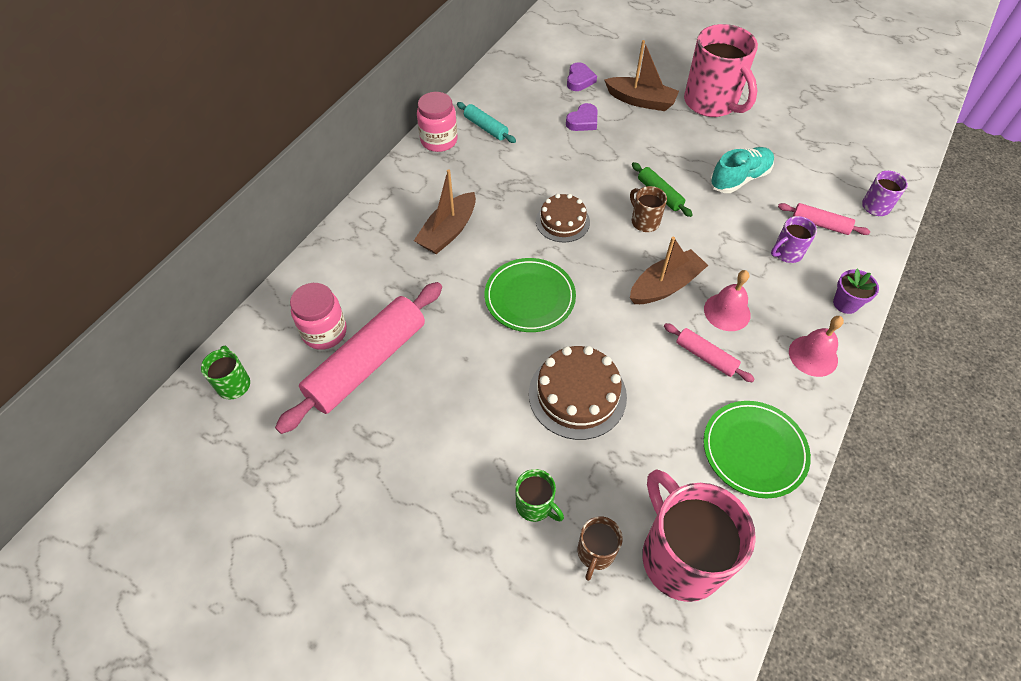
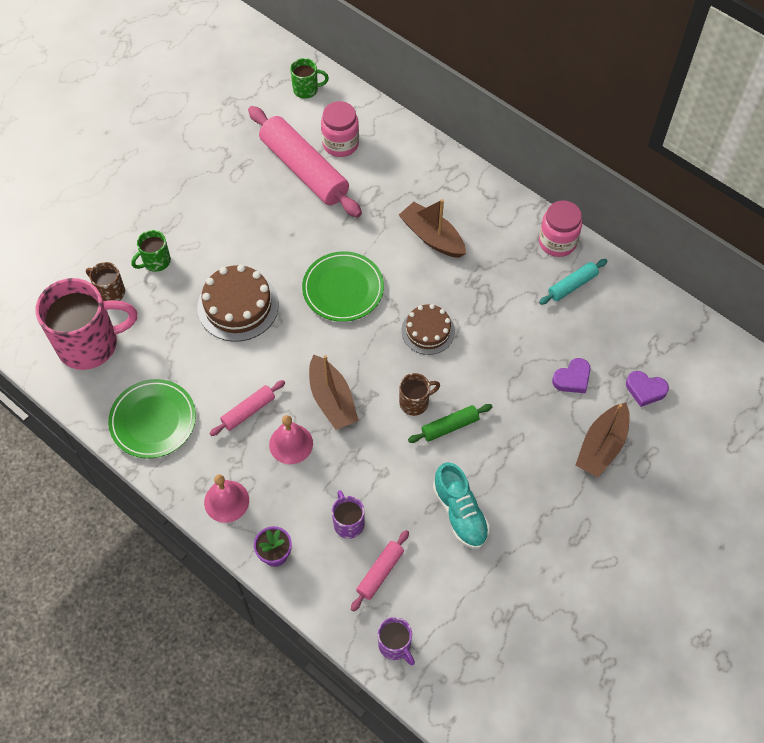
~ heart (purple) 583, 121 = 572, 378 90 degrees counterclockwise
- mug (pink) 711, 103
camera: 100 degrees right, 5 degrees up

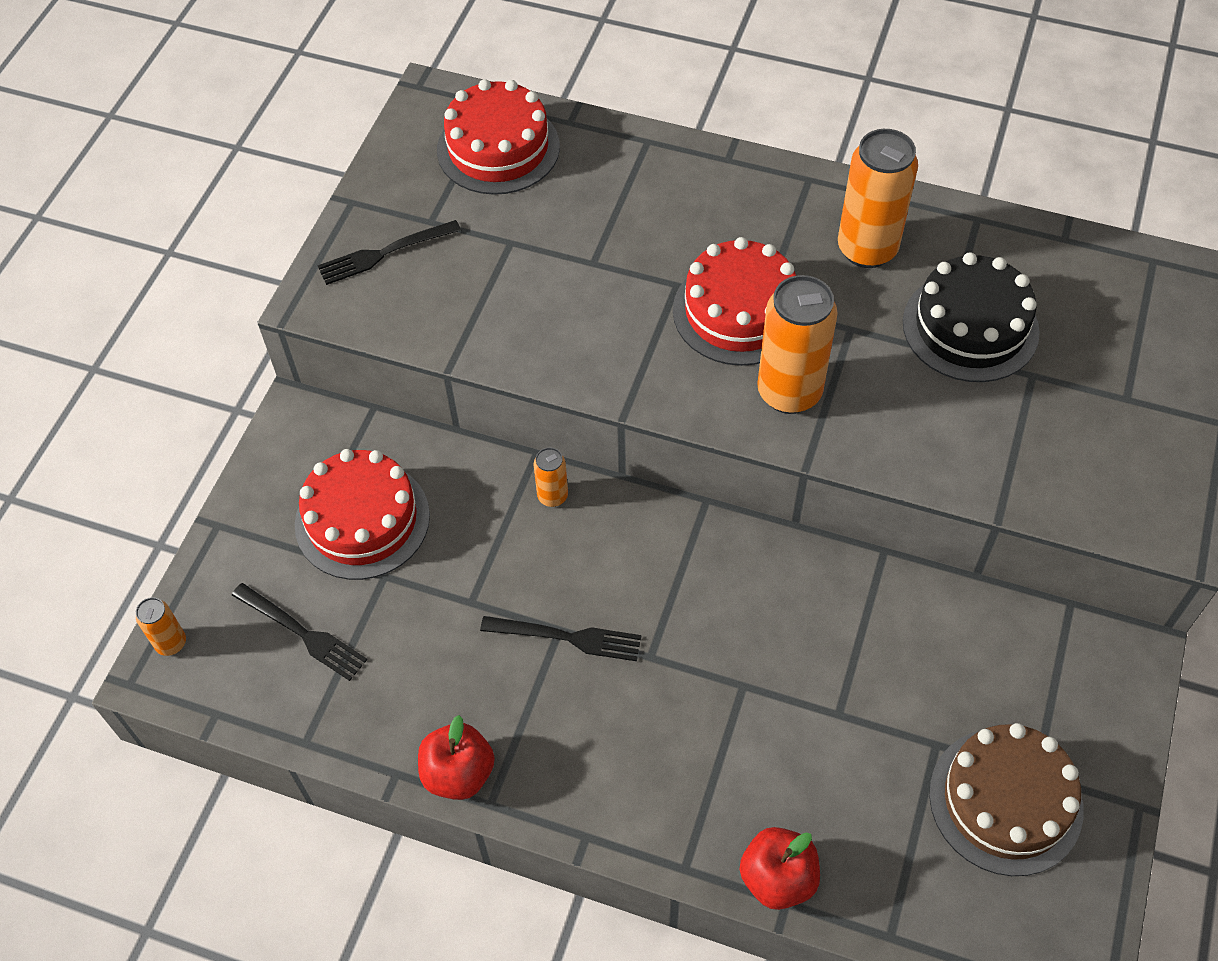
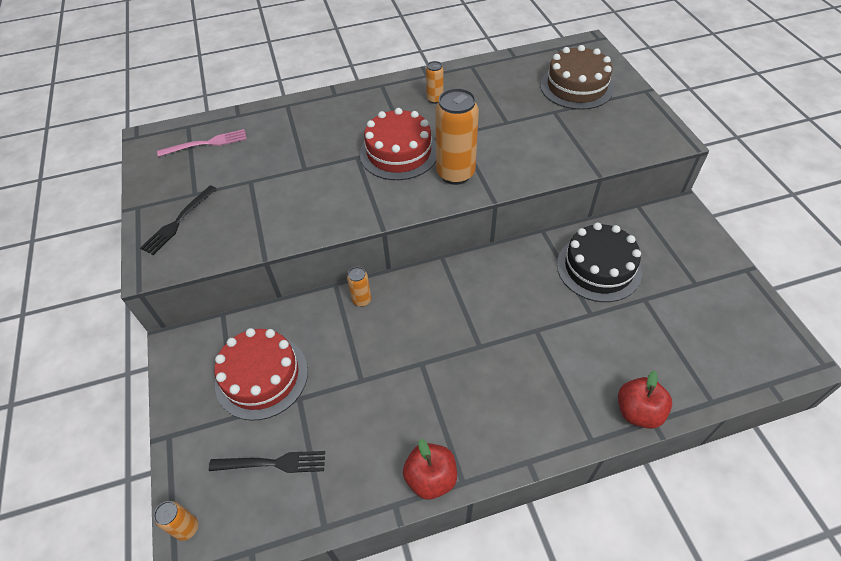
~ cake (red) 498, 148 to fork (pink) 207, 143
~ can (orange) 867, 249 = 435, 99 x0.49
~ cake (brown) 1005, 801 to 576, 86
~ cake (black) 970, 327 to 598, 268
- fork (black) 568, 637
camera: 35 degrees left, 5 degrees down

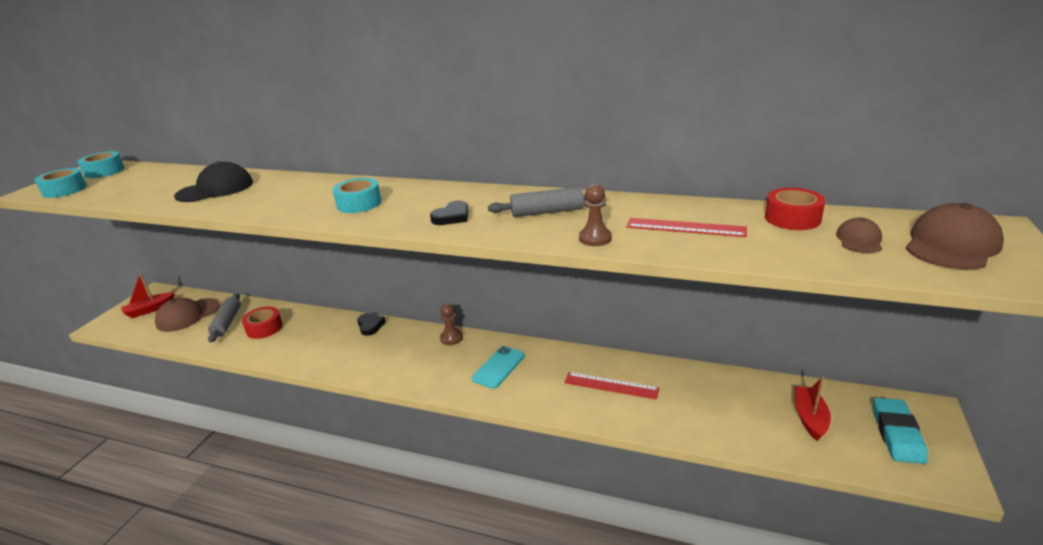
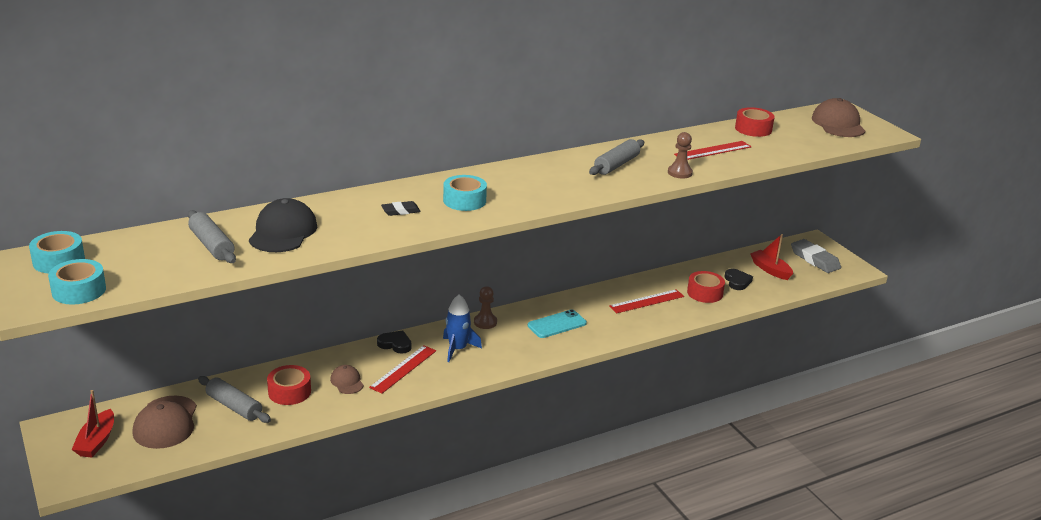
+ rolling pin (grey) 212, 245
~ cap (brown) 859, 240 to 347, 382
+ ruler (red) 403, 369
+ eraser (black) 401, 211
+ rocket (blue) 457, 349
~ phone (turquoise) 498, 367 = 557, 324 75 degrees clockwise
+ tape (red) 705, 293
~ heart (black) 452, 217 to 737, 281
~ eraser (turquoise) 897, 434 to eraser (grey) 815, 259
camera: 50 degrees left, 0 degrees up

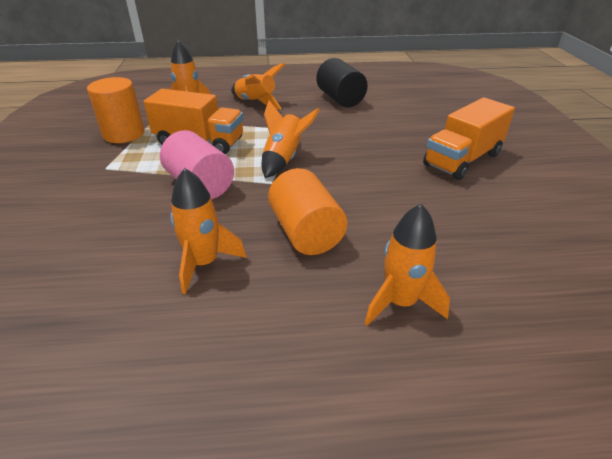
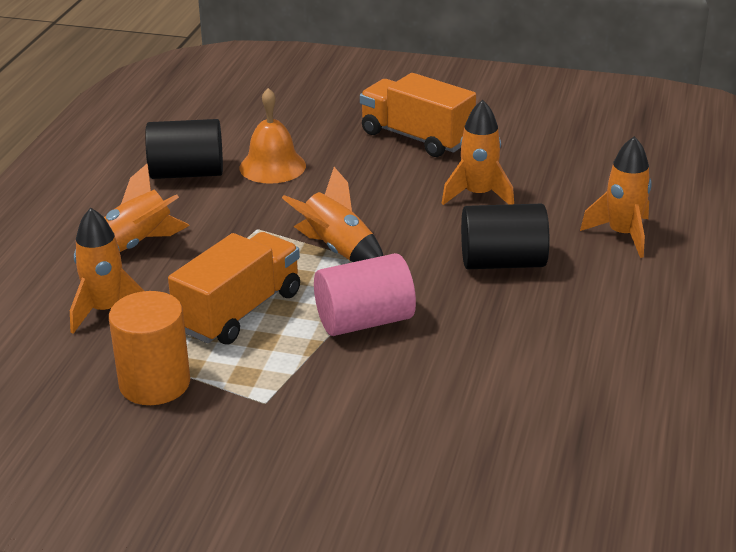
+ bell (orange) 272, 166
~ truck (orange) 462, 160 = 416, 137 150 degrees clockwise
~ rocket (orange) 204, 263 to 478, 195
~ cylinder (orange) 306, 232 to cylinder (black) 503, 262
camera: 70 degrees left, 5 degrees down

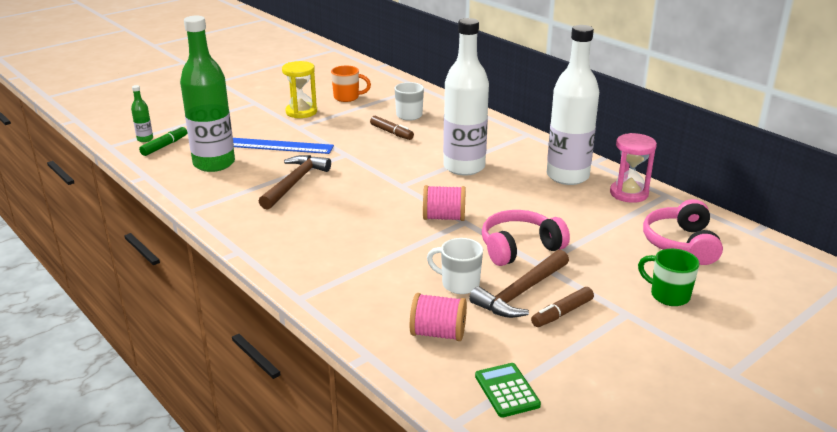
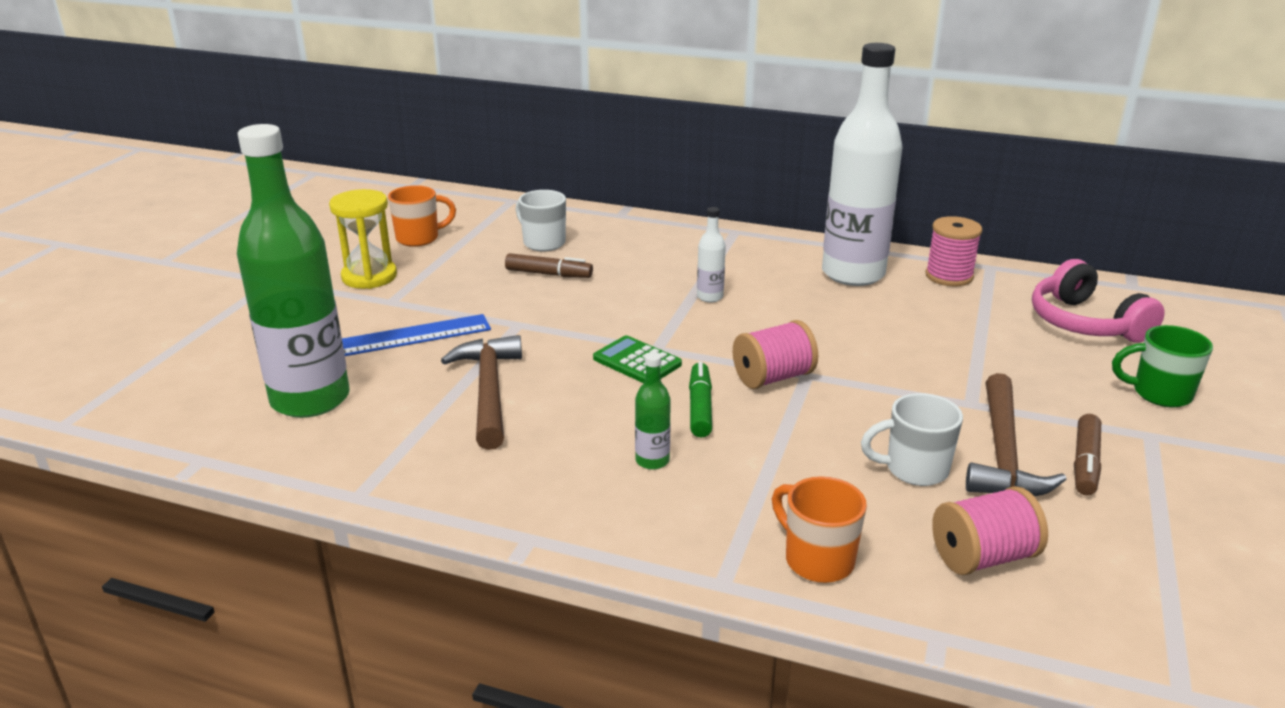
~ calculator (green) 507, 390 to 637, 361
~ bottle (green) 145, 139 to 652, 461
~ marker (green) 164, 146 to 700, 407
~ bottle (white) 464, 167 = 710, 297 x0.40
+ mug (orange) 817, 560
~ hourglass (pink) 629, 193 to spool (pink) 949, 276
- headphones (pink) 519, 248
camera: 30 degrees left, 0 degrees up

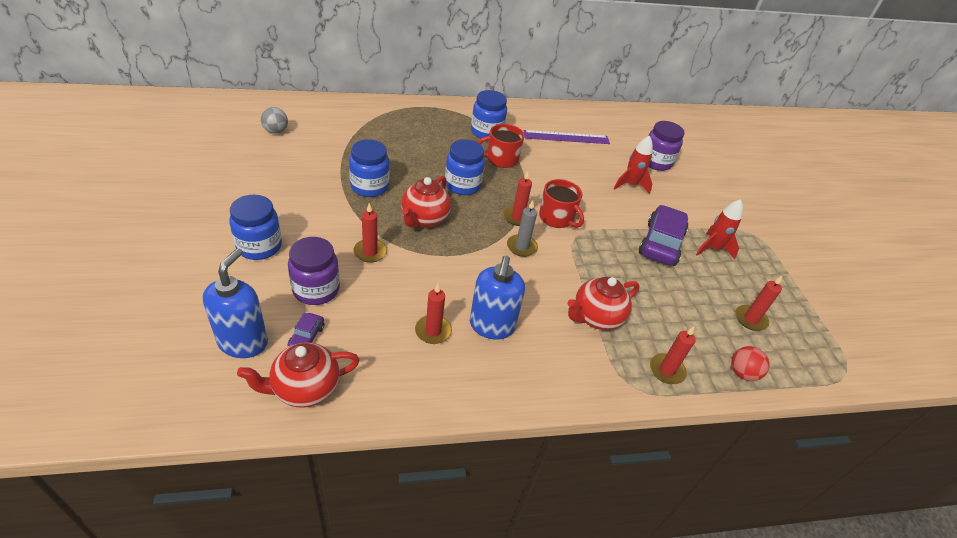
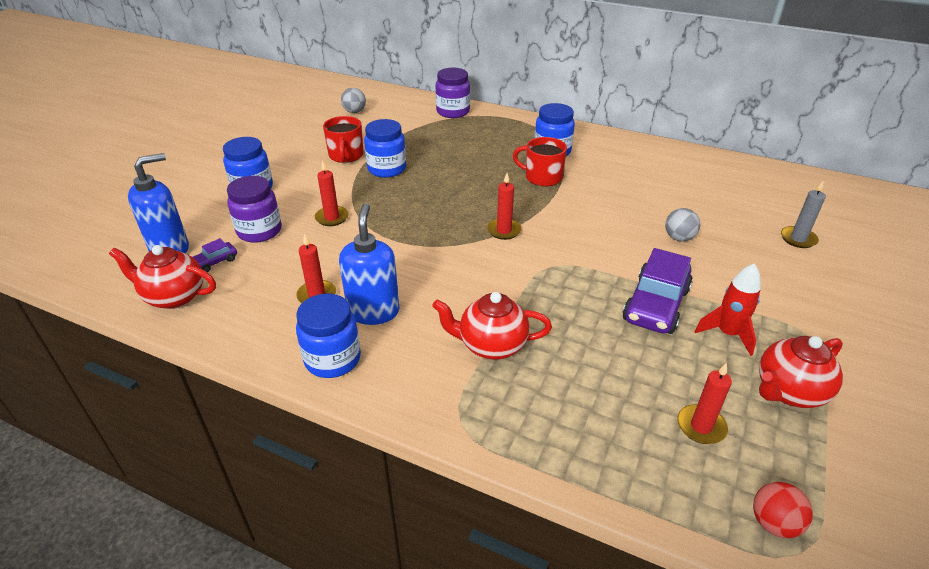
~ jar (blue) 462, 185 to 333, 359
~ mug (red) 557, 218 to 346, 155
~ soap dispenser (blue) 491, 326 = 373, 311 135 degrees clockwise
~ jar (purple) 656, 162 to 453, 112
~ car (purple) 661, 243 = 656, 305 150 degrees clockwise
~ rocket (red) 630, 185 to ball (grey) 679, 238
~ ball (red) 742, 373 to 774, 523
~ teapot (red) 424, 219 to 788, 391
~ candle (grey) 521, 247 to 798, 239
- ruler (purple) 566, 137
- candle (red) 666, 370
camera: 40 degrees right, 5 degrees down

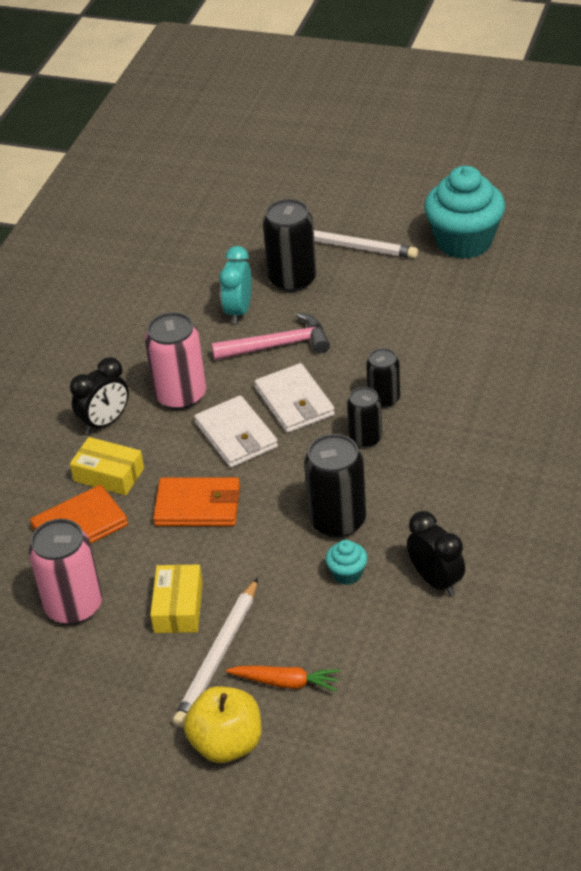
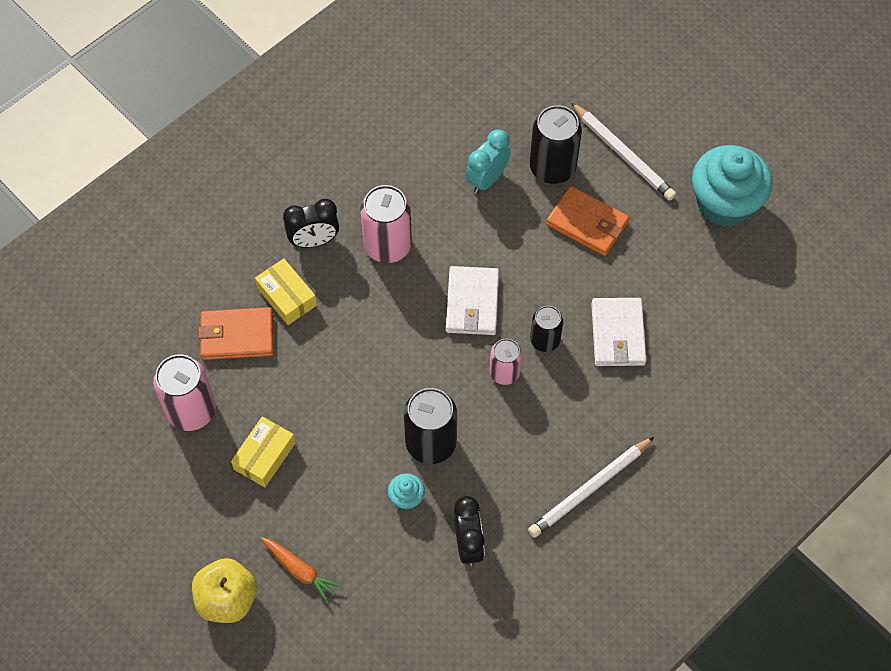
~ can (black) 365, 438 to can (pink) 504, 372
~ pencil (white) 218, 656 to 589, 489
~ wallet (orange) 198, 506 to 587, 223
~ wallet (white) 236, 435 to 618, 334
- hammer (pink) 278, 345
camera: 25 degrees right, 20 degrees up

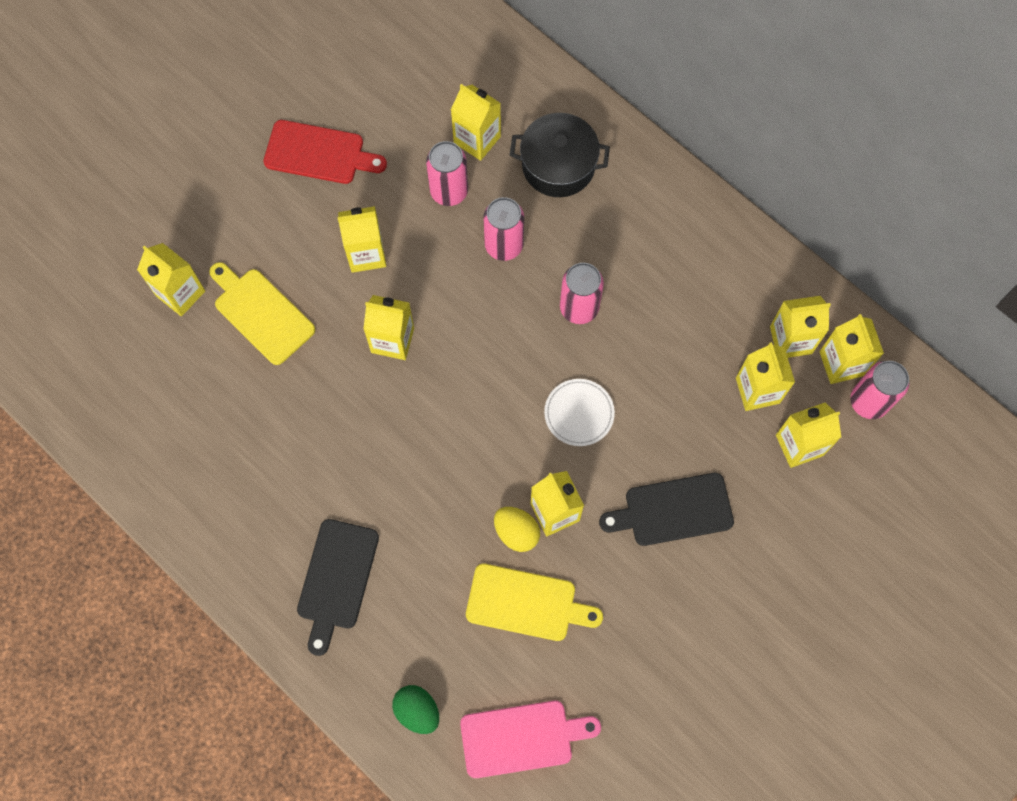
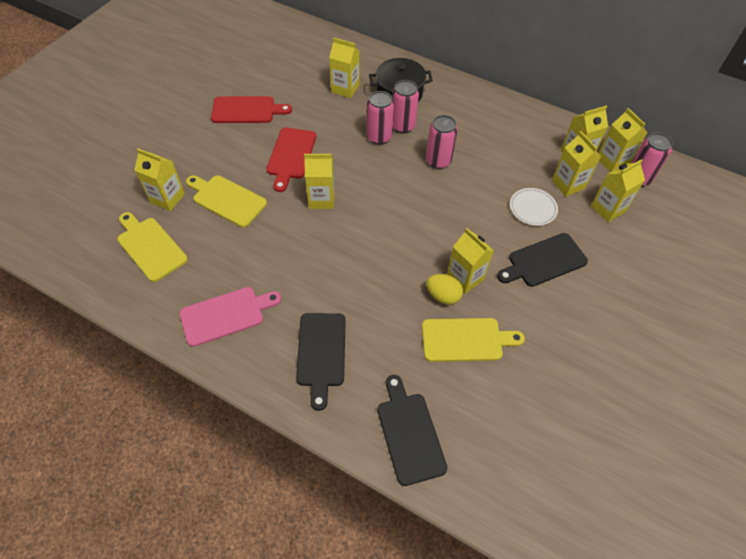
+ cutting board (yellow) 150, 247
~ cutting board (pink) 522, 737 to 226, 315
~ carton (yellow) 366, 254 to cutting board (red) 291, 156
~ egg (green) 417, 711 to cutting board (black) 409, 433
~ can (pink) 449, 191 to 403, 126
~ plate (white) 579, 413 to 532, 208
camera: 15 degrees left, 15 degrees down

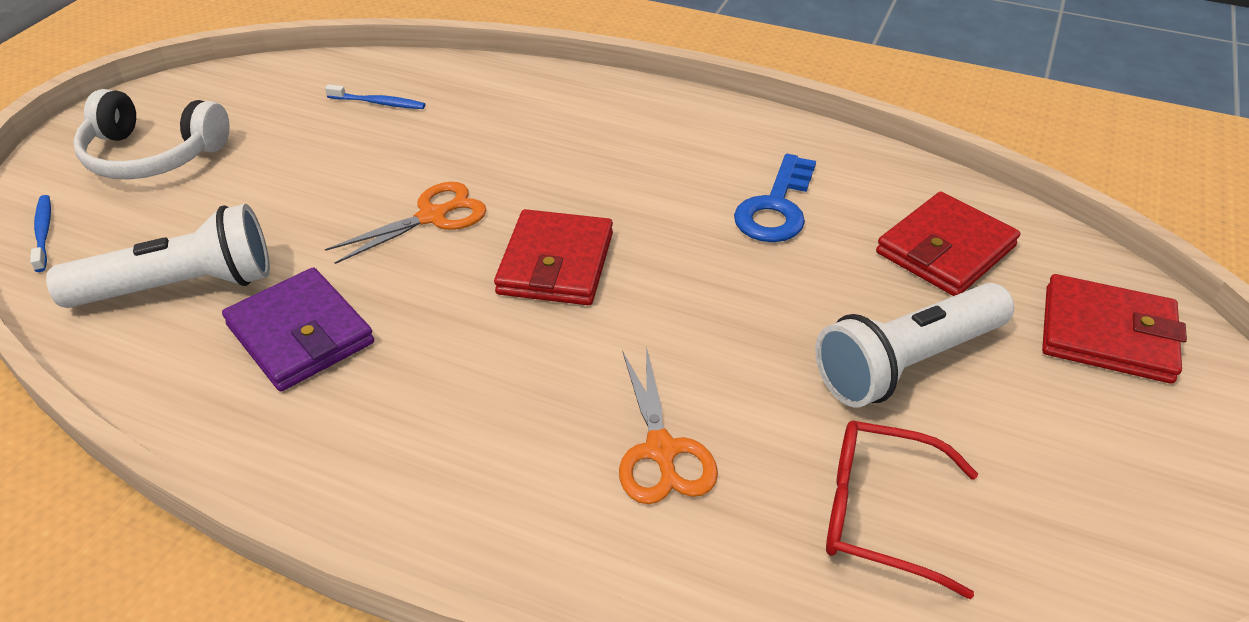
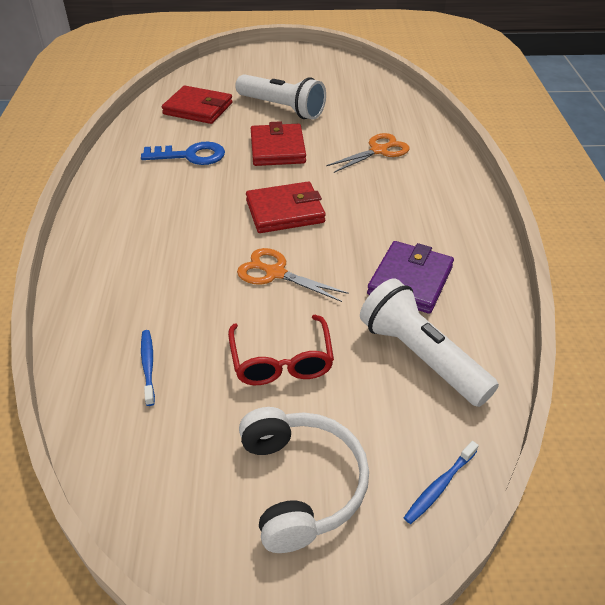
~ glasses (red) 879, 514 to 281, 361
~ wallet (red) 1107, 334 to 277, 149
camera: 115 degrees left, 0 degrees up

